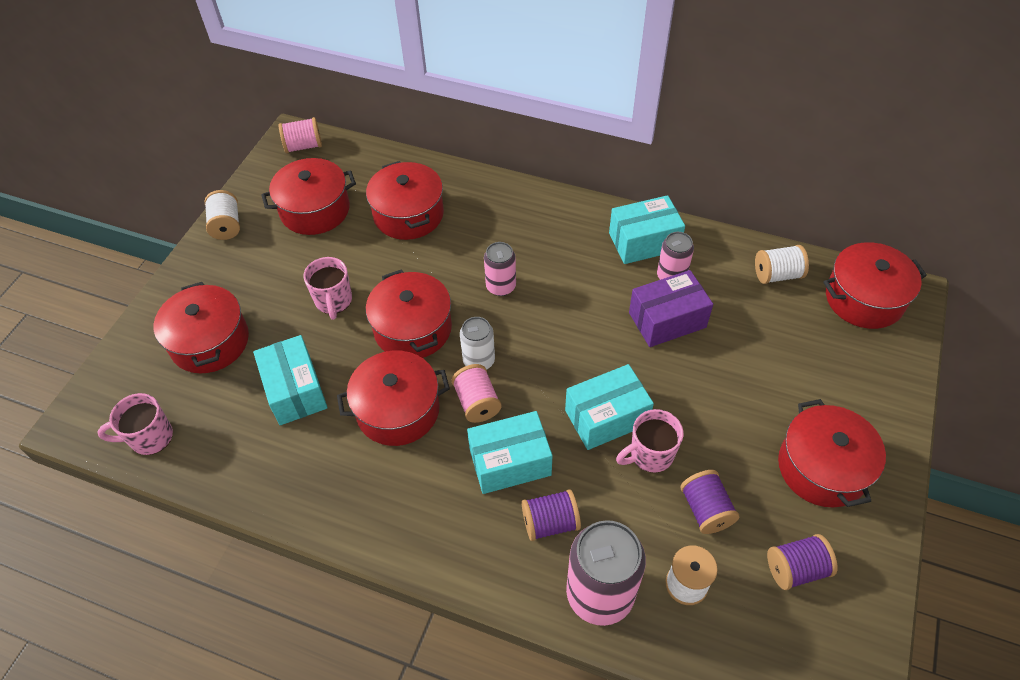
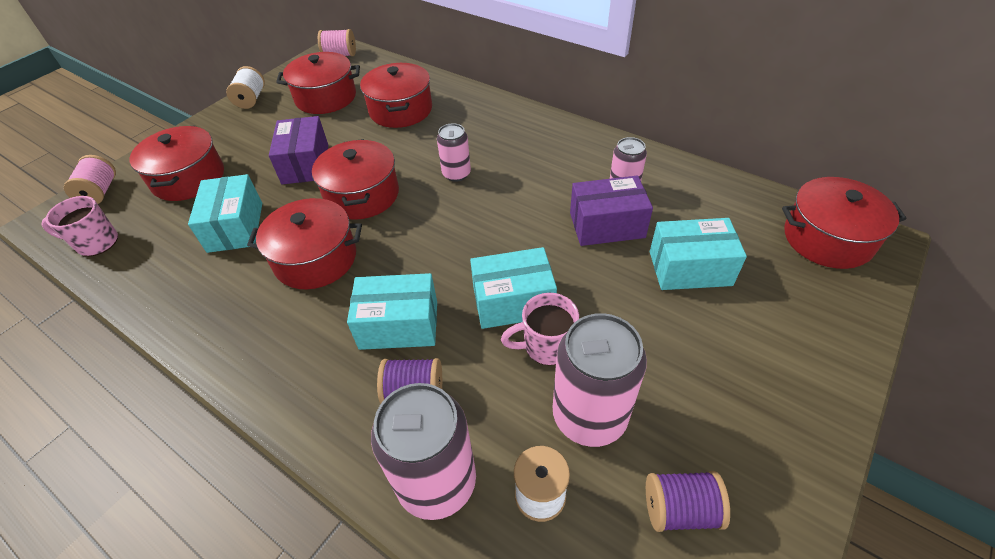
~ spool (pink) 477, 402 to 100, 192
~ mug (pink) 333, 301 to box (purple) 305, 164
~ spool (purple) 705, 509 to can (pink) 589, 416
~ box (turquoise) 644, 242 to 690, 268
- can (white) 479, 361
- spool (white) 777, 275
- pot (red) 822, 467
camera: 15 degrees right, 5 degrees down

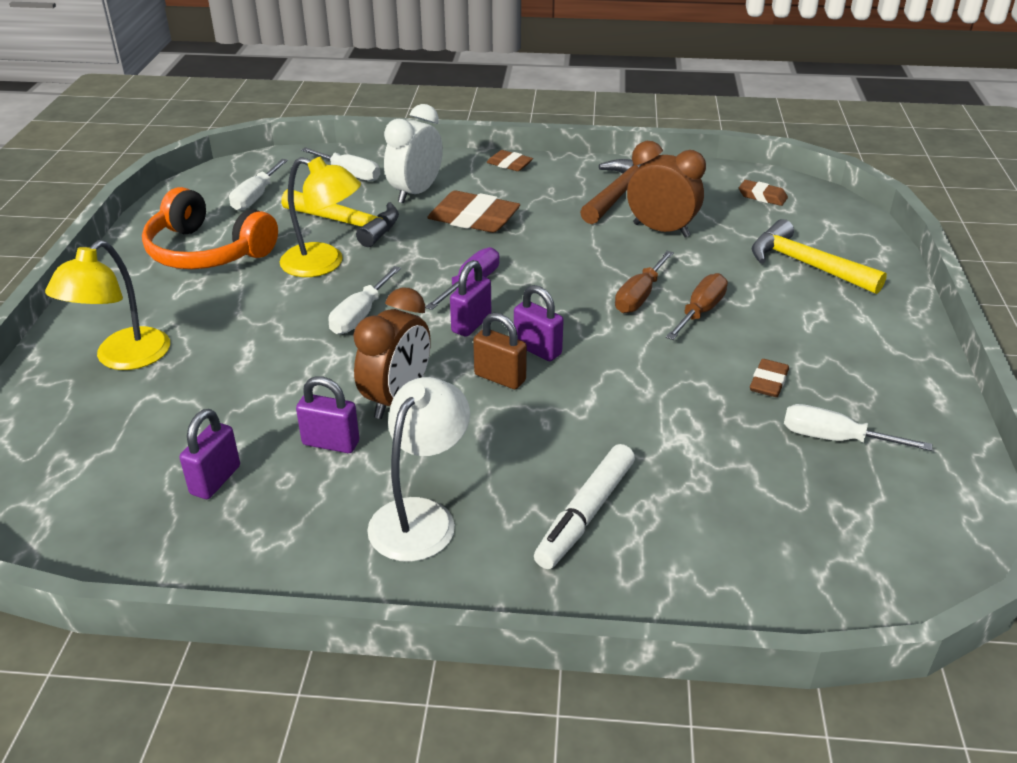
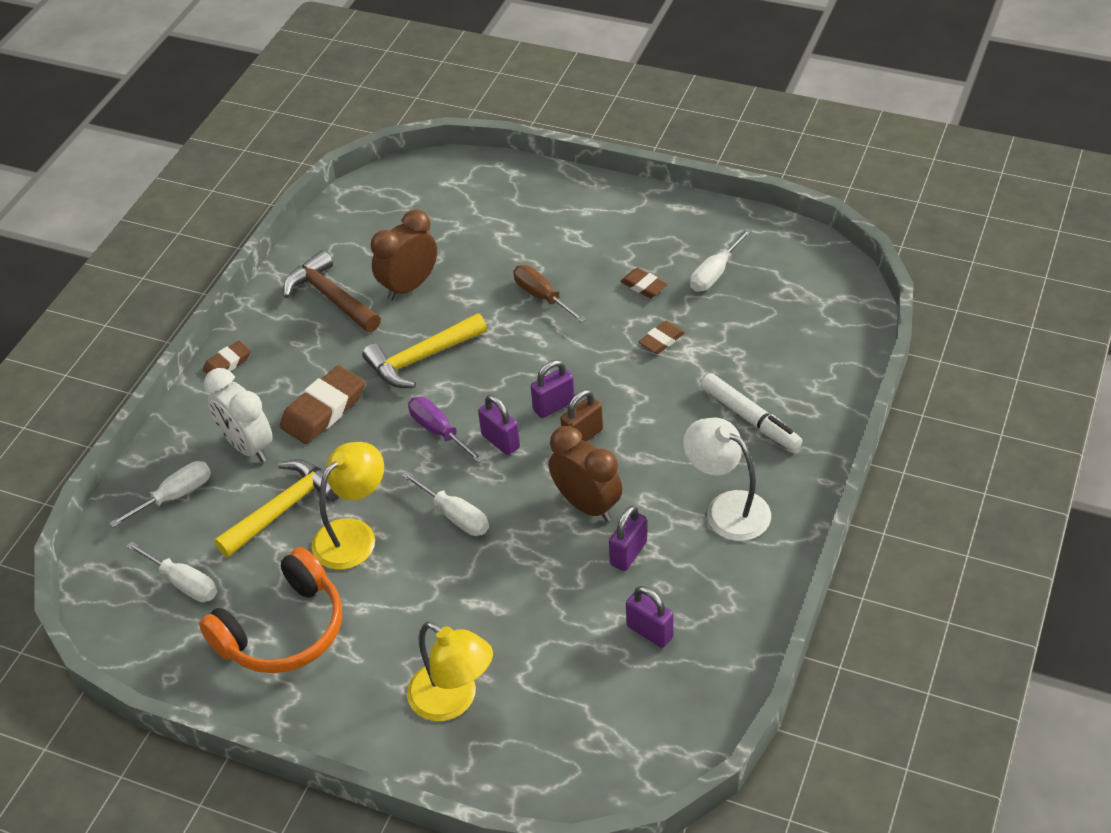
~ hammer (yellow) 805, 264 to 421, 359
~ eraser (brown) 762, 196 to 661, 340
- screwdriver (brown) 639, 296
camera: 70 degrees left, 10 degrees up

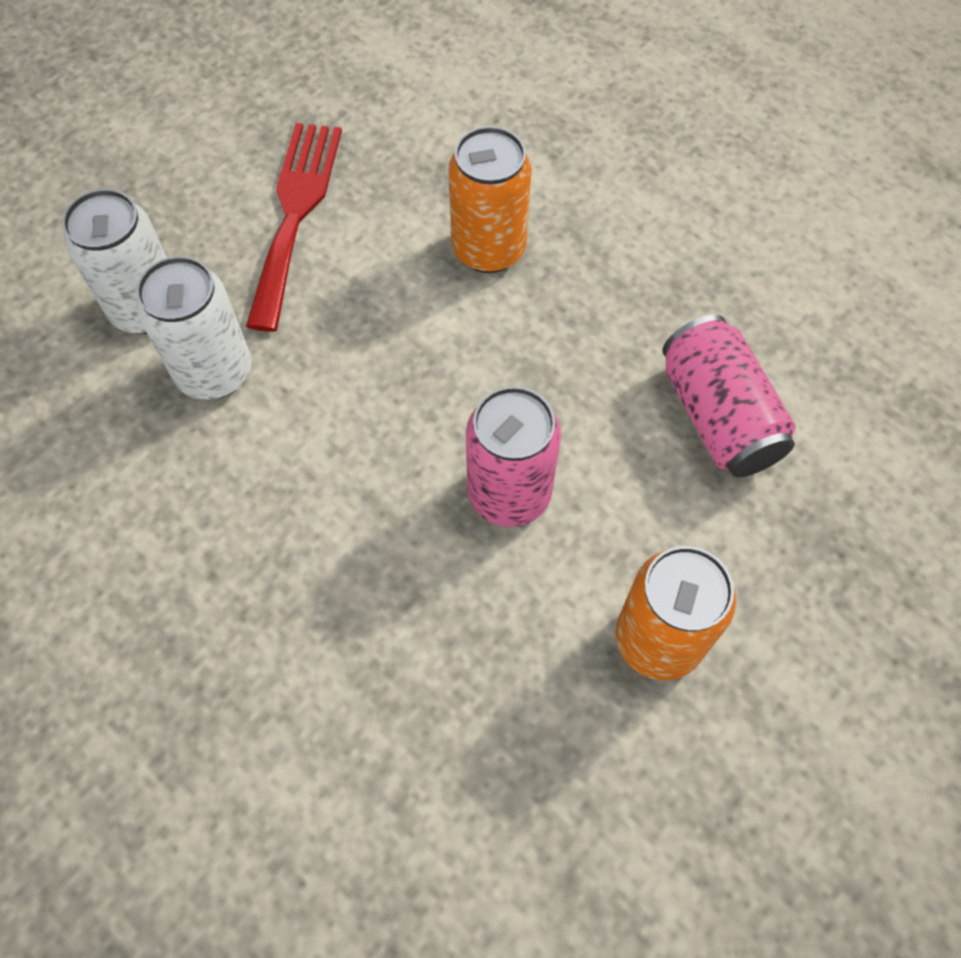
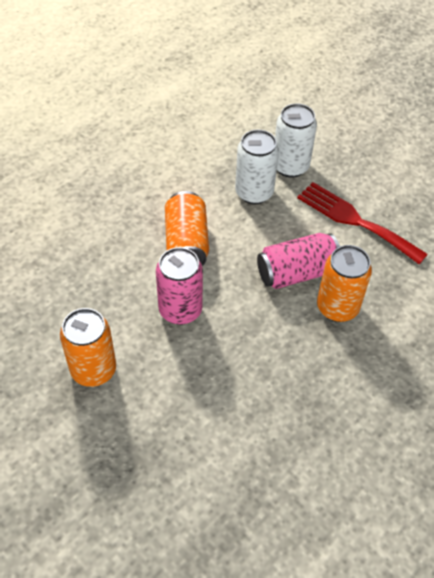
+ can (orange) 186, 243
~ can (pink) 718, 416 to 296, 273
~ fork (red) 295, 213 = 355, 220 150 degrees counterclockwise
camera: 90 degrees right, 10 degrees down

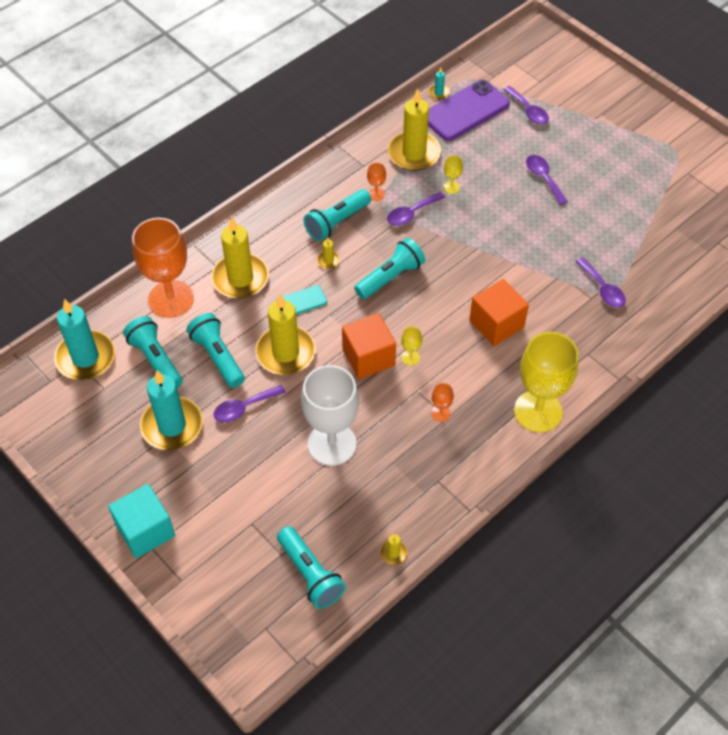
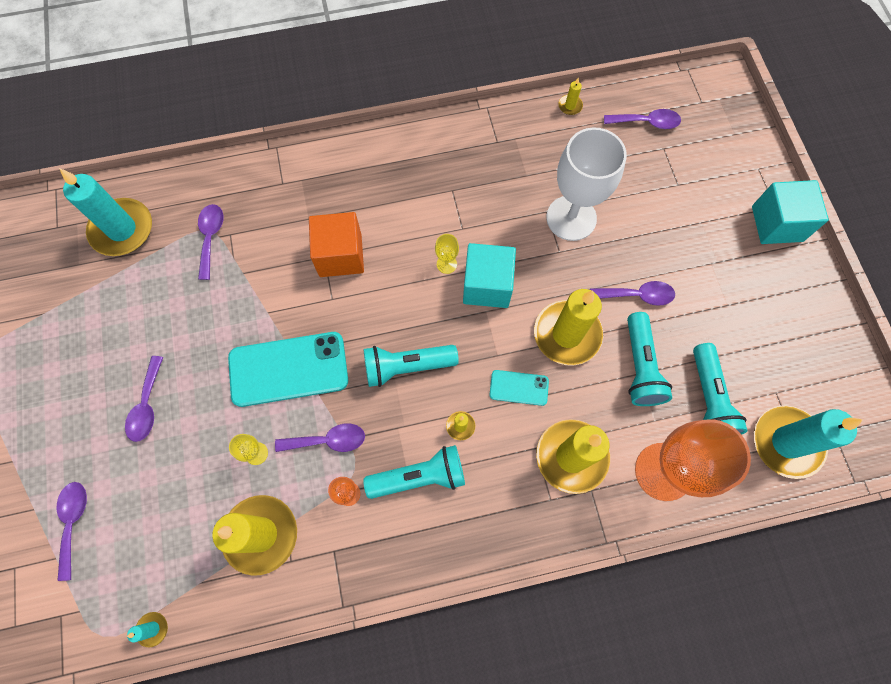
~ candle (turquoise) 172, 426 to 122, 229
+ phone (turquoise) 288, 369
~ cube (orange) 368, 357 to cube (turquoise) 487, 285
~ flashlight (turquoise) 310, 574 to spoon (purple) 646, 122
- phone (purple) 465, 111
- goblet (orange) 440, 413
- goblet (yellow) 538, 411
camera: 150 degrees left, 15 degrees up

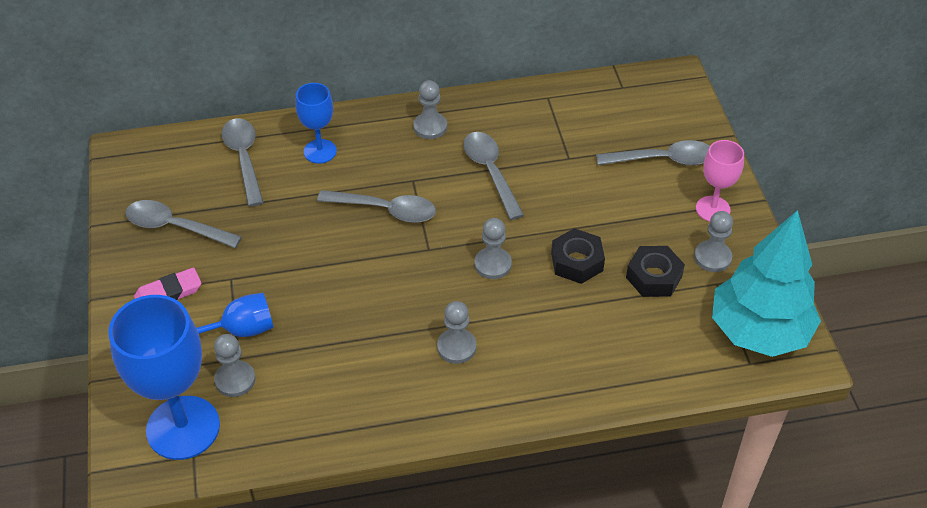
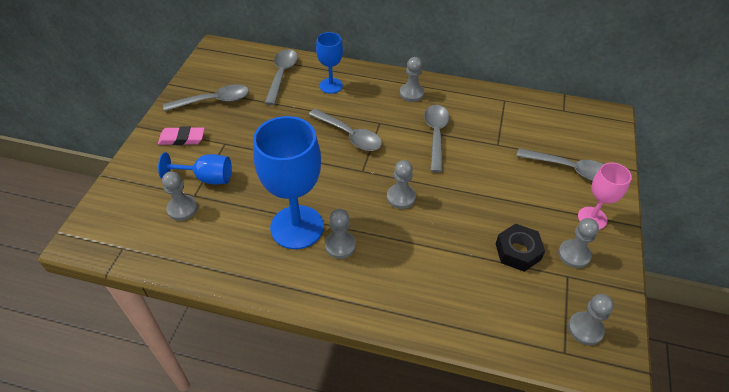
~ spoon (grey) 175, 227 = 214, 101 120 degrees clockwise
~ goblet (blue) 183, 428 to 297, 227
~ tree (turquoise) 759, 331 to pawn (grey) 585, 329
- nut (black) 577, 262
camera: 25 degrees right, 0 degrees up

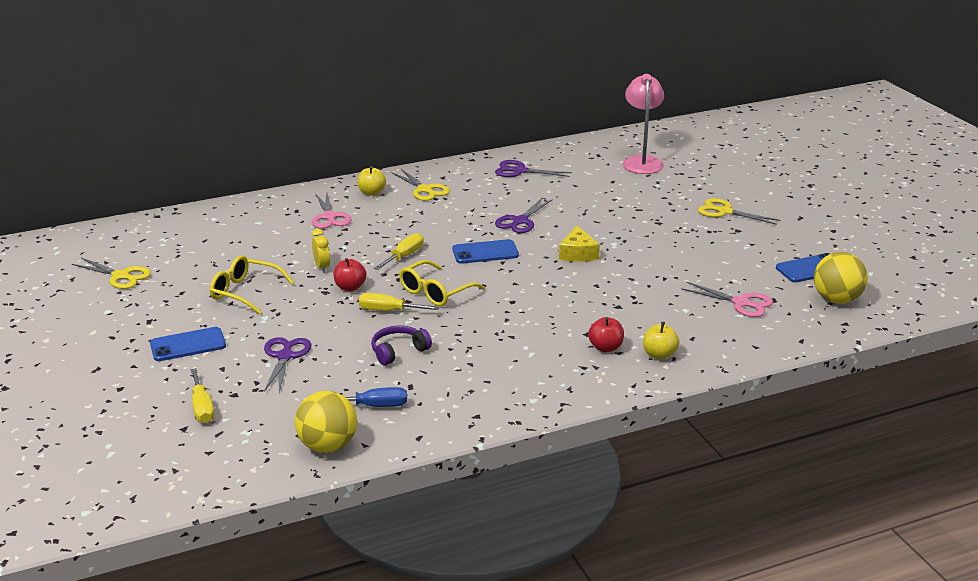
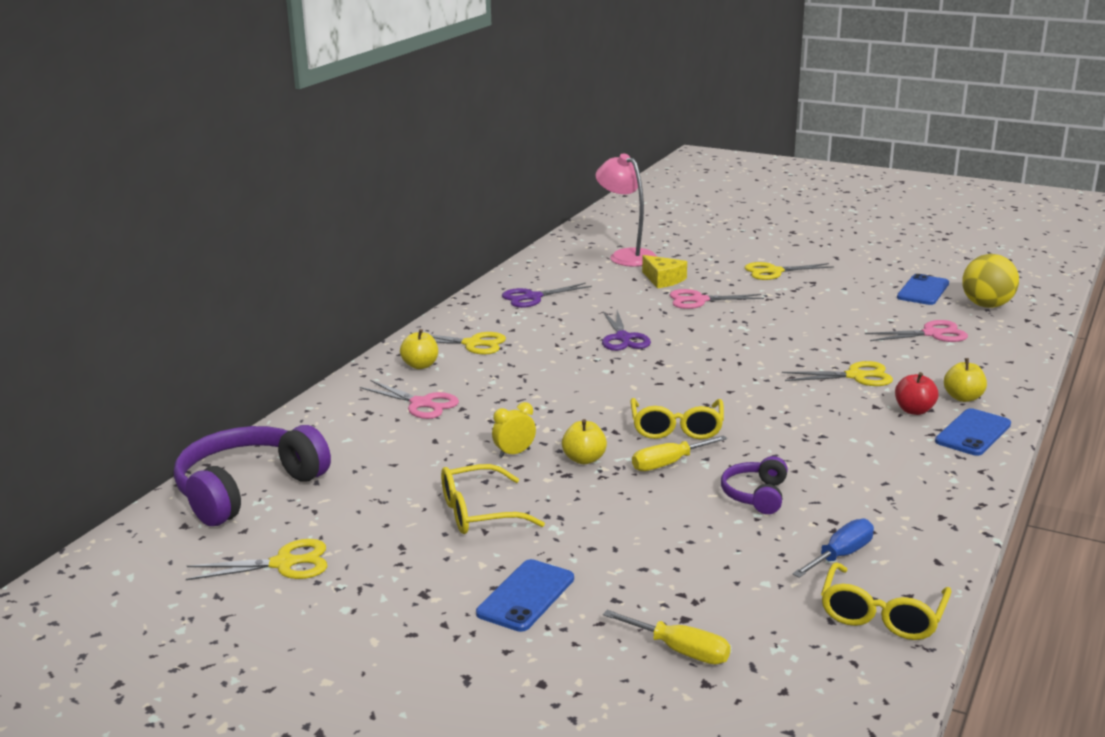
+ headphones (purple) 247, 489
~ clock (yellow) 322, 267 = 514, 453 60 degrees counterclockwise
~ apple (red) 350, 287 to apple (yellow) 584, 459
~ cheese (yellow) 578, 253 to 663, 279
+ scissors (pink) 699, 300
+ scissors (yellow) 855, 376
~ ball (yellow) 328, 446 to glasses (yellow) 882, 615
~ phone (blue) 485, 252 to 973, 433
- scissors (purple) 285, 356
- screwdriver (yellow) 404, 256
camera: 40 degrees left, 5 degrees down

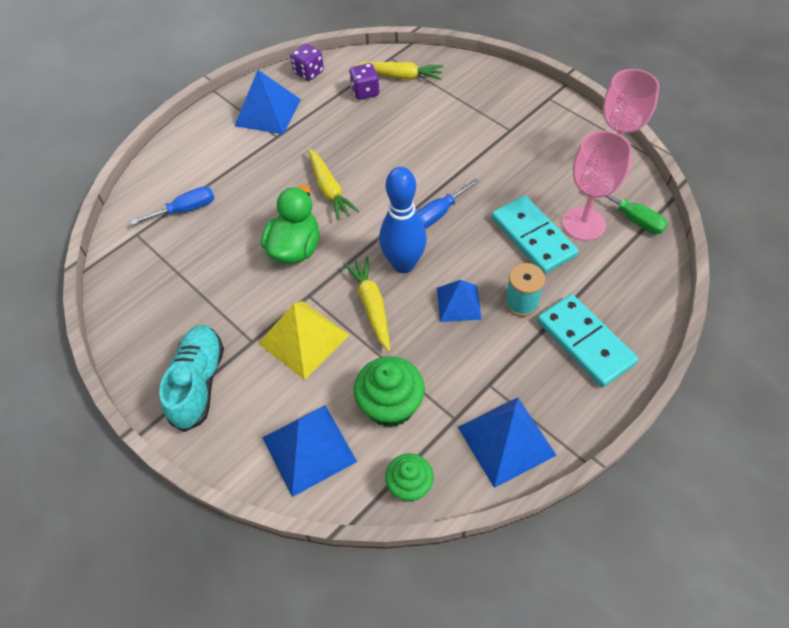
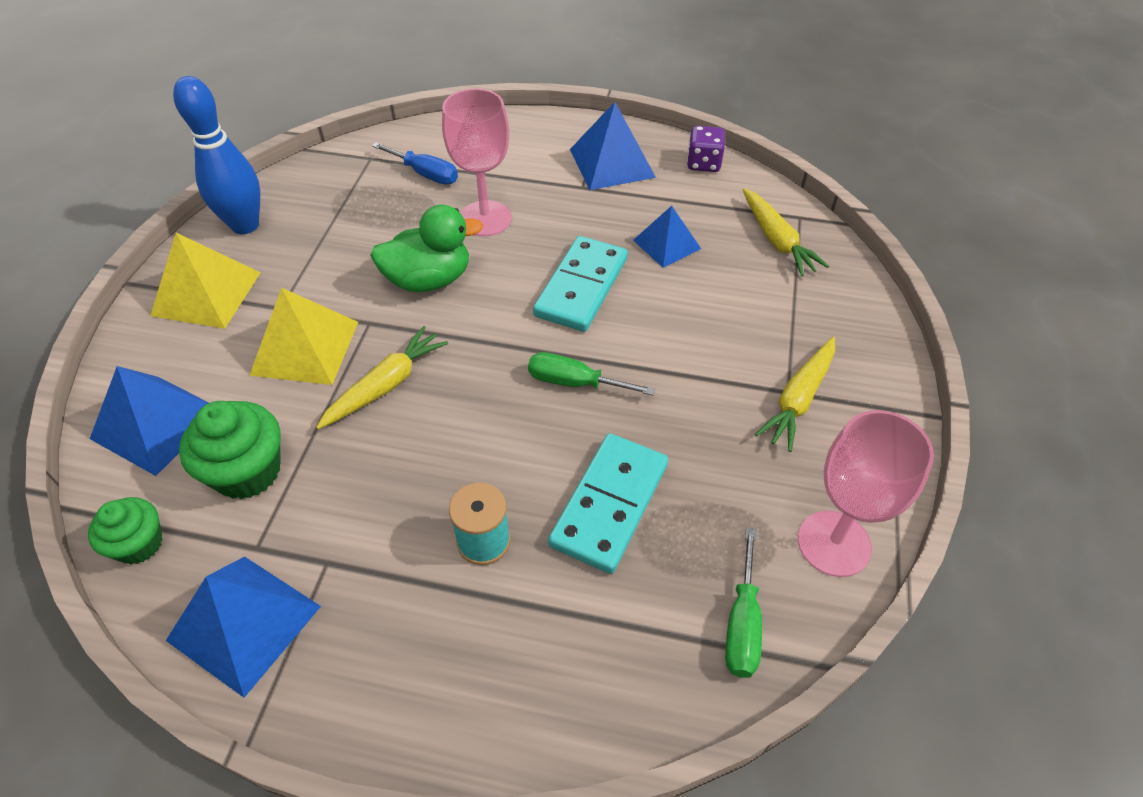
~ shoe (turquoise) 198, 383 to pyramid (yellow) 206, 294
~ bowling pin (blue) 403, 264 to 245, 225
~ goblet (pink) 583, 223 to 485, 218
~ screwdriver (blue) 438, 214 to screwdriver (green) 574, 382
~ domino (turquoise) 585, 342 to 581, 287
~ pyramid (blue) 458, 303 to 666, 244
~ carrot (yellow) 329, 189 to 798, 399
- dice (purple) 365, 92
camera: 55 degrees right, 5 degrees down

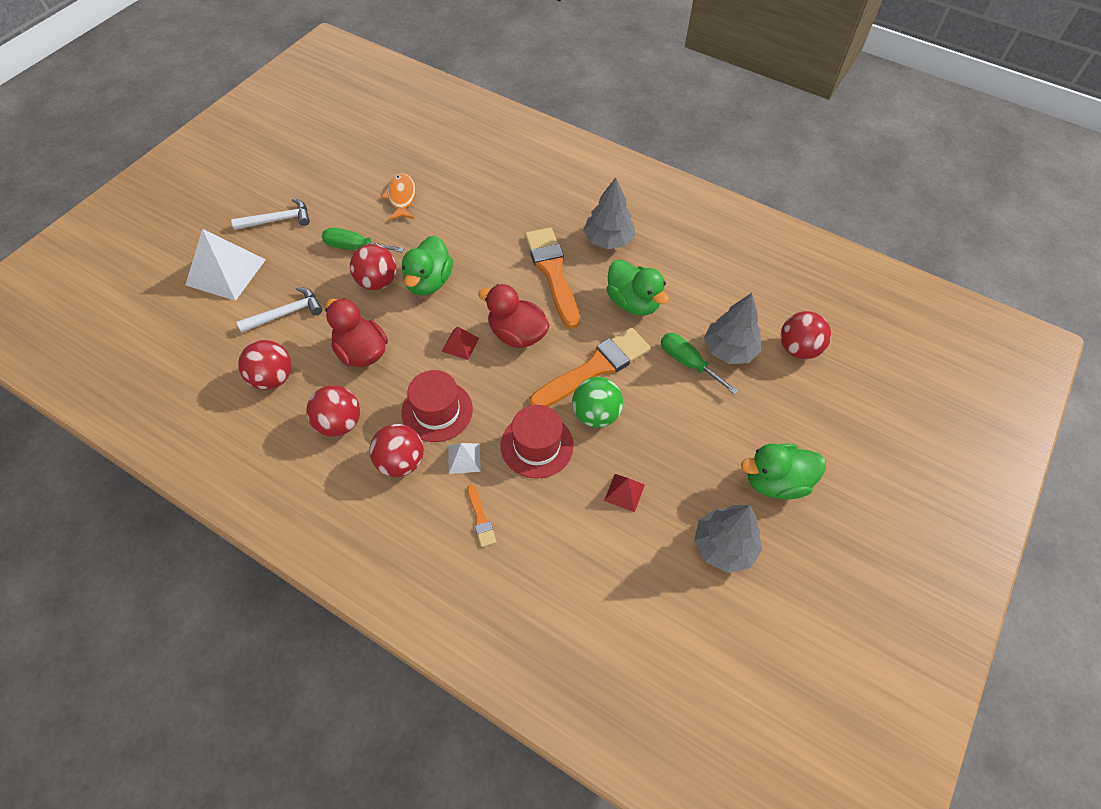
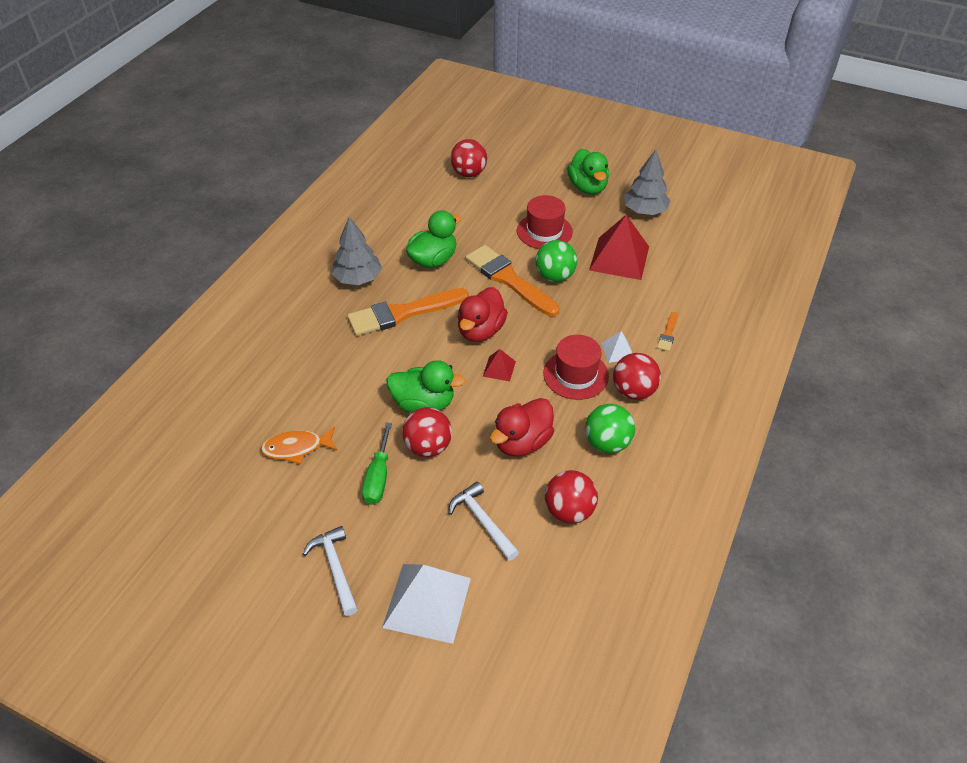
~ hat (red) 537, 445 to 544, 231
~ ball (red) 339, 423 to ball (green) 607, 443
~ pyramid (red) 624, 492 = 619, 258 x2.11
~ brush (orange) 480, 519 = 668, 334 135 degrees clockwise
- screwdriver (green) 688, 363
- tree (grey) 729, 350
camera: 95 degrees left, 10 degrees down

